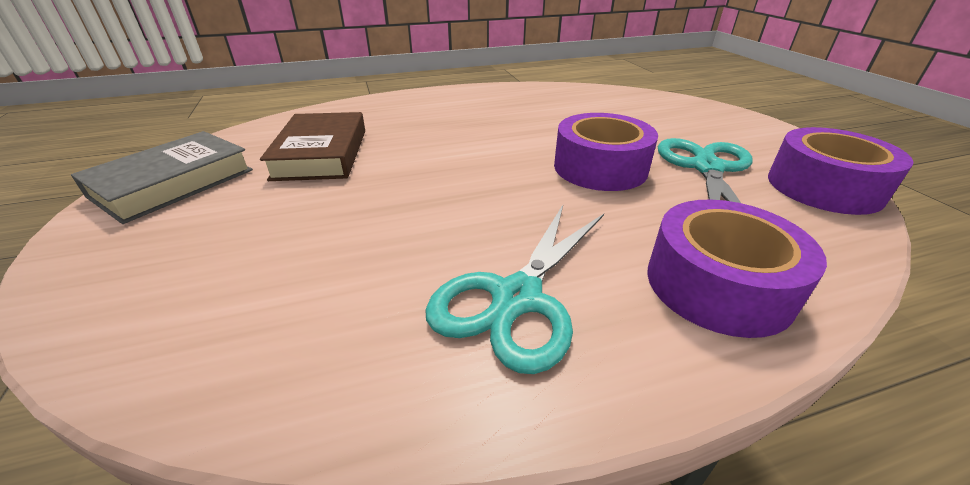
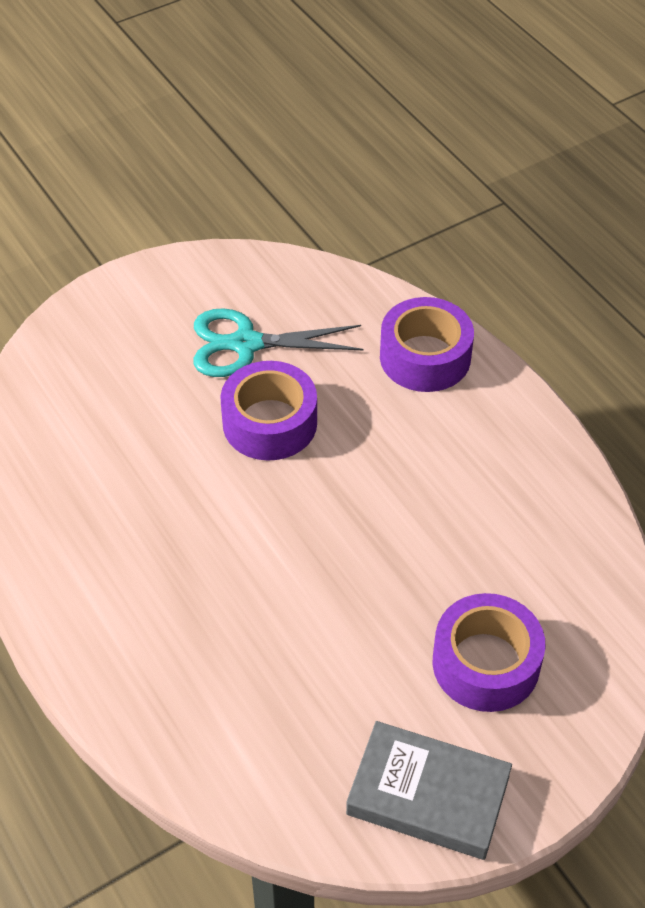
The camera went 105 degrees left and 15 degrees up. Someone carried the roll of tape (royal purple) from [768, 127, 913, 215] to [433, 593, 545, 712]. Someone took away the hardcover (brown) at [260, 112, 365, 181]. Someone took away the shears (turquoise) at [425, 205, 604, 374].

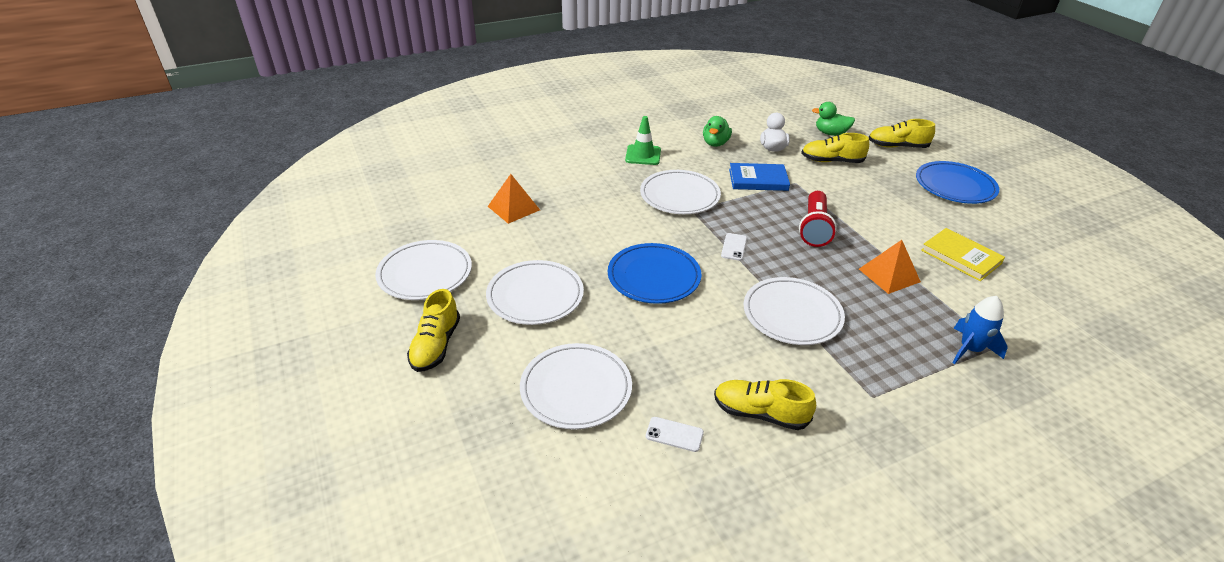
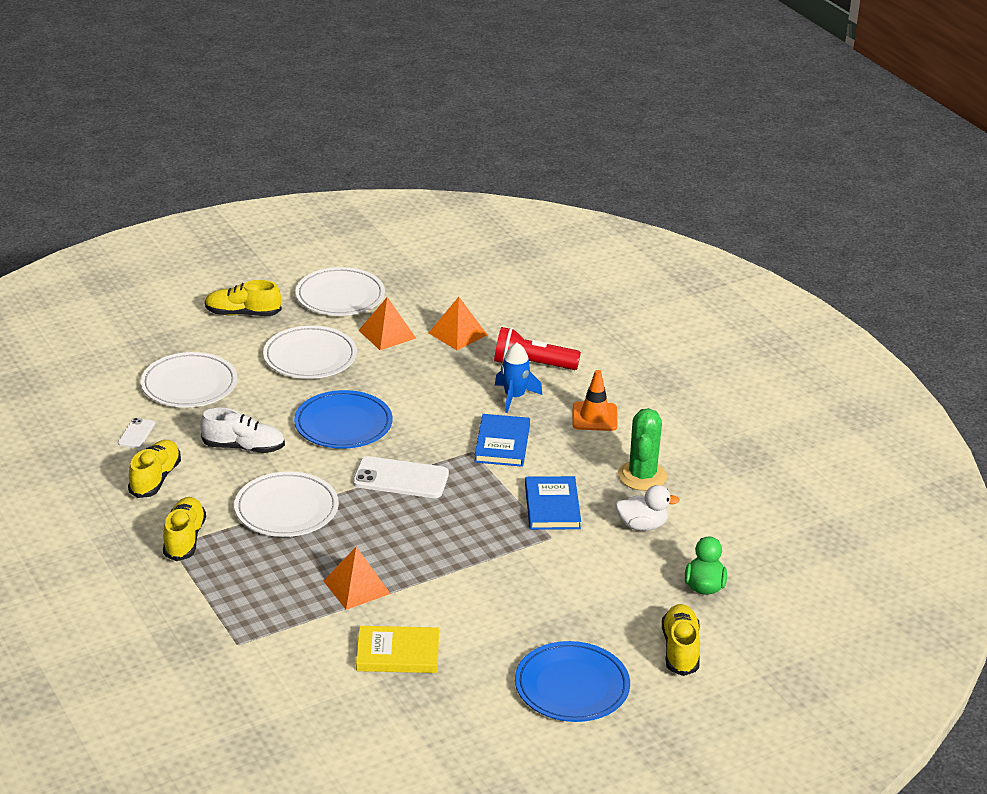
The camera went 85 degrees right and 5 degrees down. Someone carried the shoe (bright yellow) from [801, 133, 869, 163] to [163, 497, 206, 561]. Someone put down the shoe (pure white) at [201, 408, 285, 453]. Someone scaled the smartphone (pure white) at [721, 233, 747, 261] by 1.94. Someone rotated the hardcover (bright yellow) at [921, 228, 1005, 281] by 45 degrees clockwise. Someone put down the pyramid shape (orange-coloured) at [358, 297, 416, 350]. Someone swapped the dinner plate (pure white) at [640, 170, 721, 214] for the hardcover (blue) at [474, 414, 530, 467]. Someone carried the pocket torch (scarlet) from [799, 191, 837, 247] to [494, 327, 581, 370]. Someone carried the toy rocket (blue) from [952, 296, 1008, 364] to [495, 343, 543, 413]. Someone repainted the road cone (emerald) at [625, 116, 661, 165], which became the road cone (orange-coloured) at [573, 370, 617, 431]. Someone swapped the rubber duck (emerald) at [703, 116, 732, 147] for the cactus (emerald) at [618, 408, 667, 491].

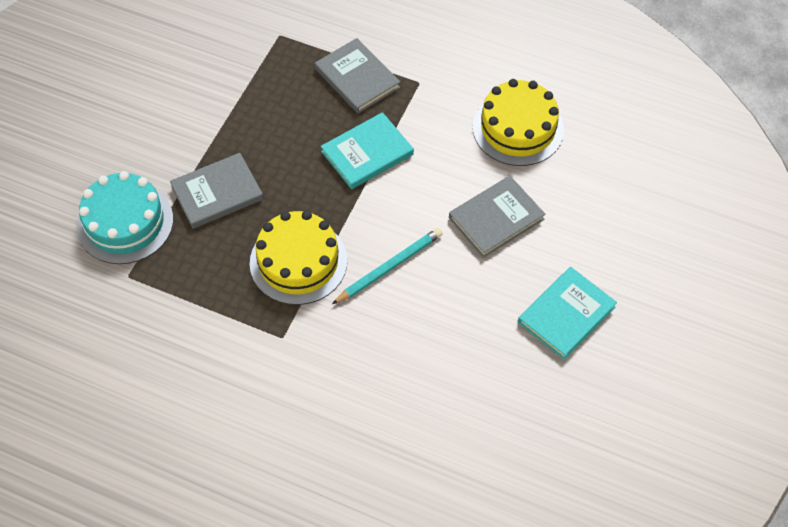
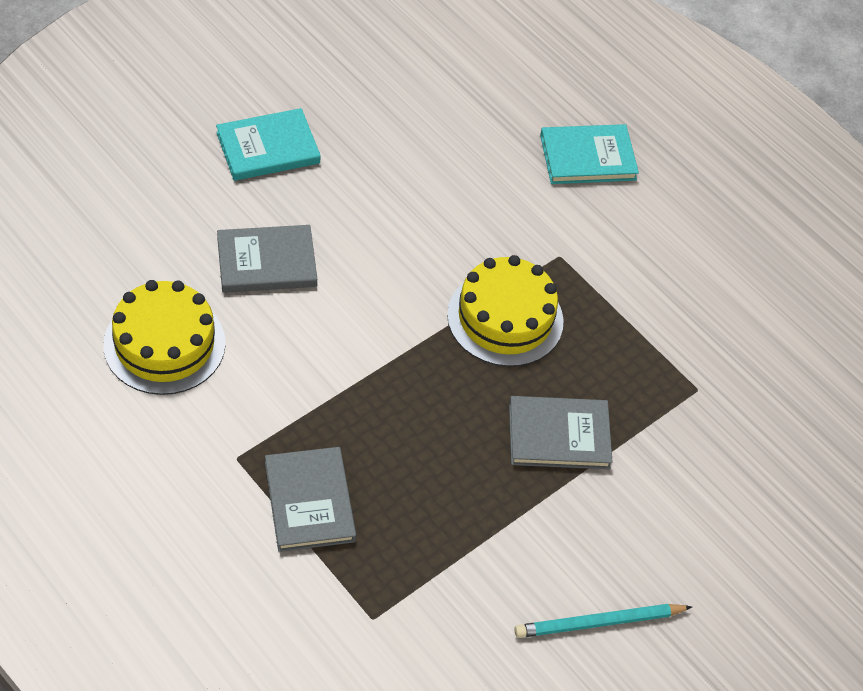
The camera went 160 degrees left and 5 degrees down. Someone carried the lead pencil (turquoise) from [332, 228, 443, 304] to [515, 604, 692, 638]. Someone carried the hardcover (turquoise) from [321, 112, 414, 189] to [540, 124, 639, 184]. Someone took away the layer cake (turquoise) at [77, 171, 173, 264].

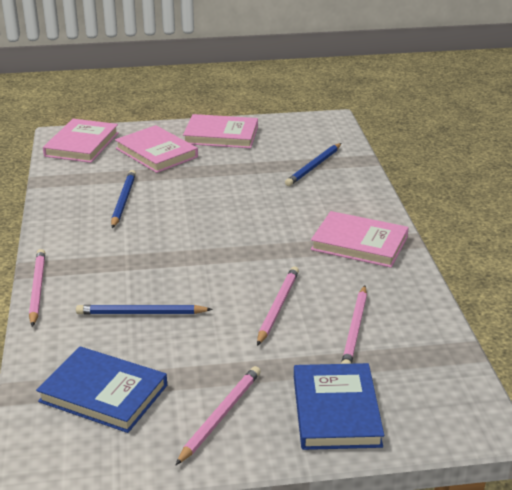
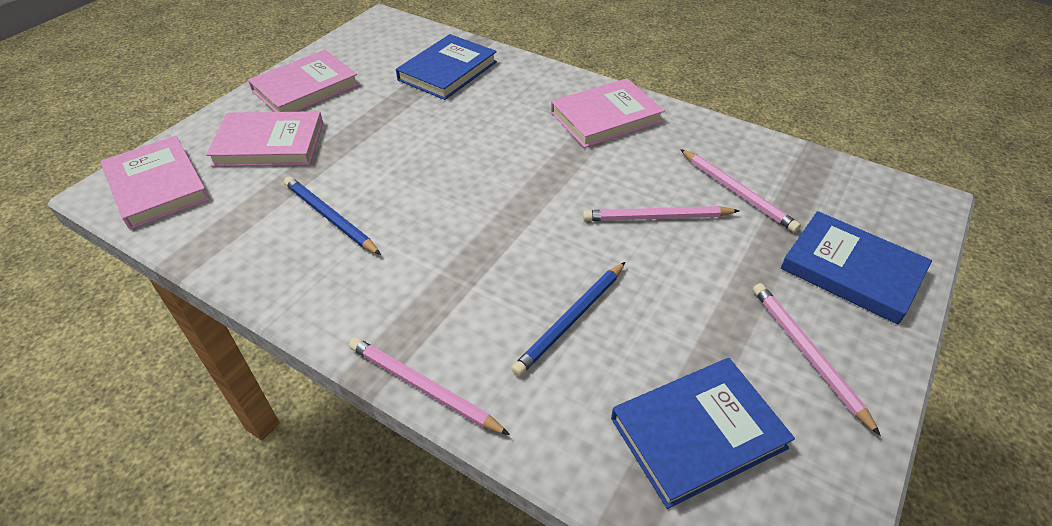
The camera went 50 degrees left and 15 degrees up. Someone swapped the lead pencil (blue) at [285, 143, 341, 186] for the hardcover (blue) at [396, 34, 497, 100]. Someone rotated the lead pencil (rose-pink) at [257, 267, 299, 346] by 60 degrees counterclockwise.

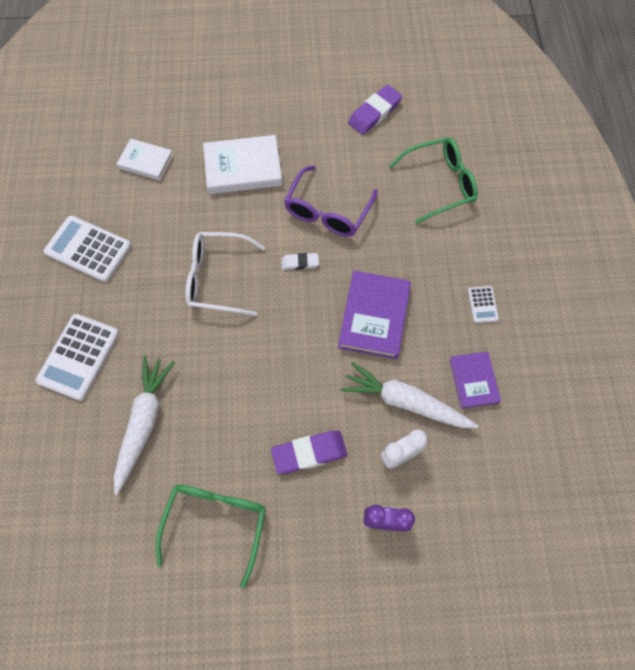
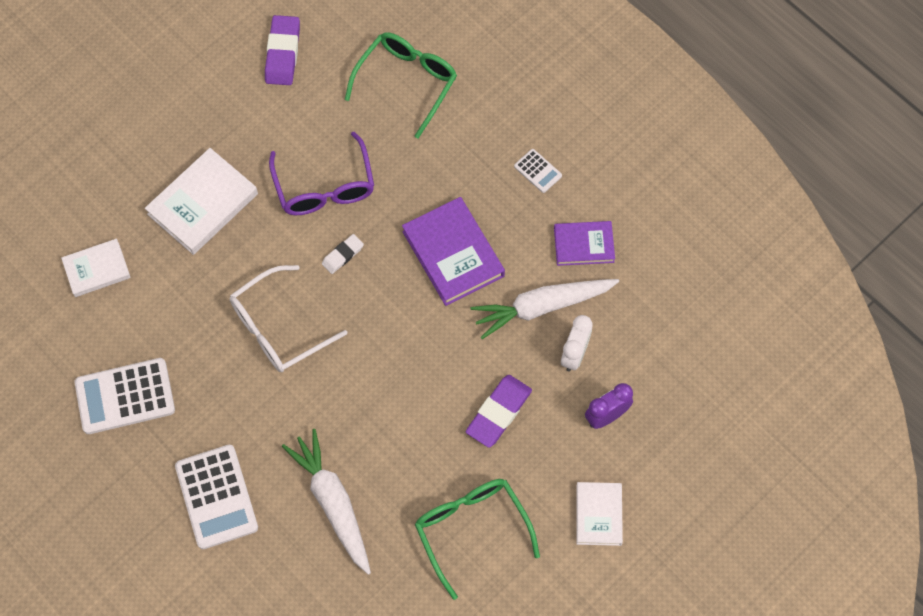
The camera went 40 degrees left and 0 degrees up. Someone rotated the hardcover (royal purple) at [449, 351, 501, 409] by 45 degrees counterclockwise. Someone put down the hardcover (pure white) at [576, 482, 623, 546].

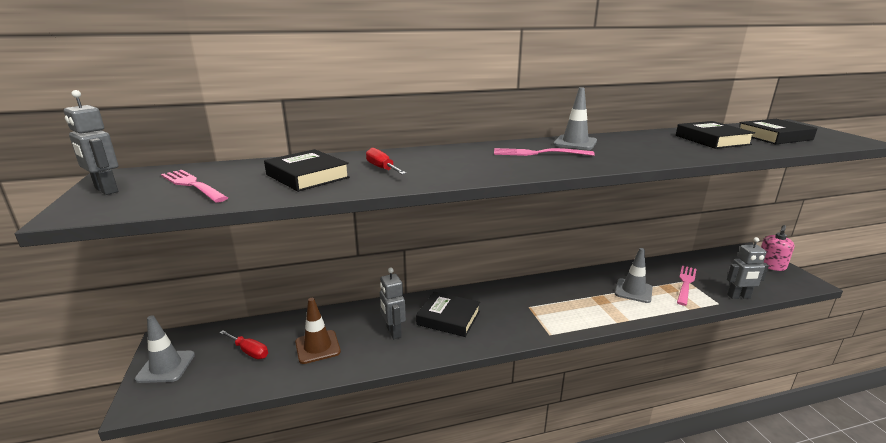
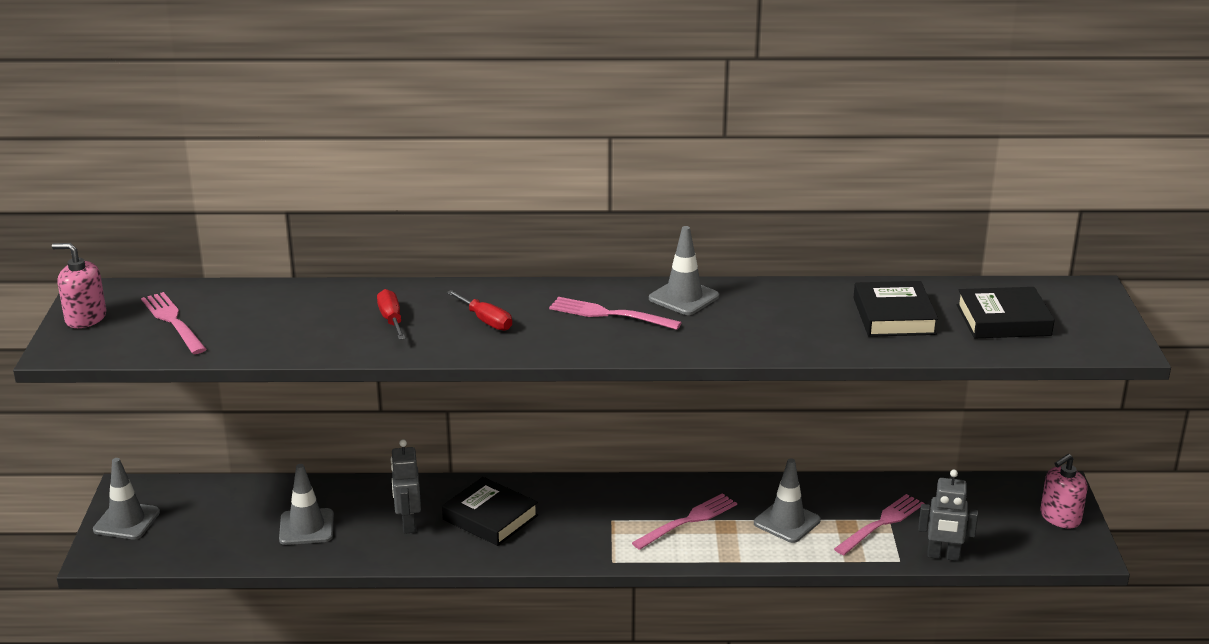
The camera went 15 degrees right and 5 degrees up. Someone swapped the toy robot (gray) at [64, 90, 118, 195] for the pump bottle (rose-pink) at [52, 243, 106, 328]. Someone repainted the road cone (brown) at [295, 298, 341, 364], which became the road cone (gray) at [279, 464, 334, 545]. Someone carried the hand screwdriver (scarlet) from [219, 330, 268, 359] to [447, 290, 512, 331]. Someone put down the dinner fork (rose-pink) at [632, 493, 737, 550]. Someone took away the hardcover (ebony) at [264, 149, 350, 192].

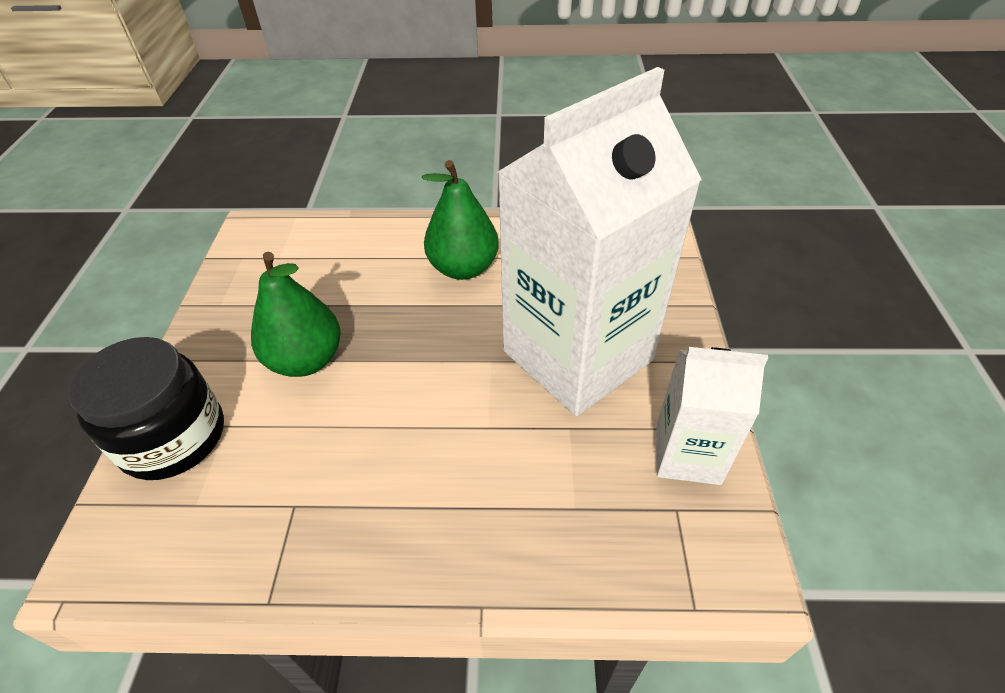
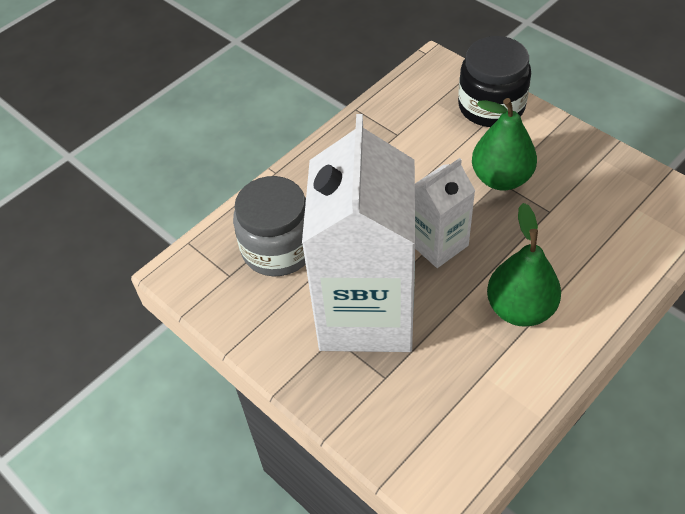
The camera went 135 degrees right and 5 degrees up. Someone put down the preserve jar (gray) at [233, 176, 306, 276]. Someone carried the carton (pure white) from [656, 347, 768, 485] to [415, 158, 475, 268].

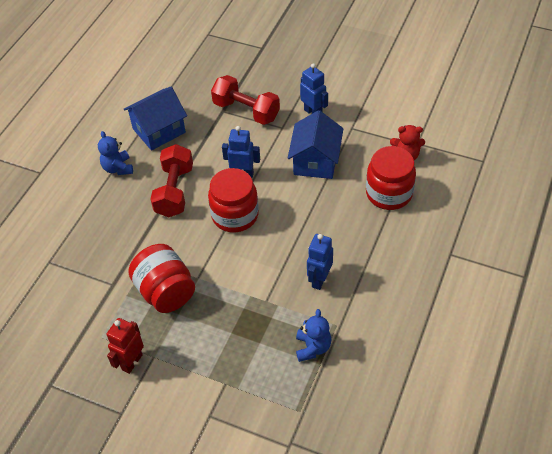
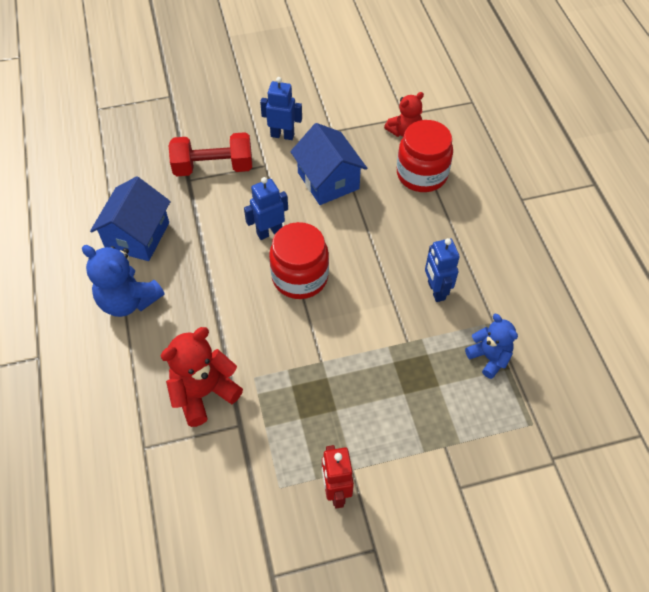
The camera went 40 degrees left and 5 degrees up. Someone scaled the teddy (blue) at [98, 131, 133, 175] by 1.53. Someone put down the teddy (scarlet) at [161, 327, 243, 427]. Someone took away the preserve jar (scarlet) at [128, 244, 195, 313]. Someone took away the free weight (scarlet) at [150, 144, 193, 217].

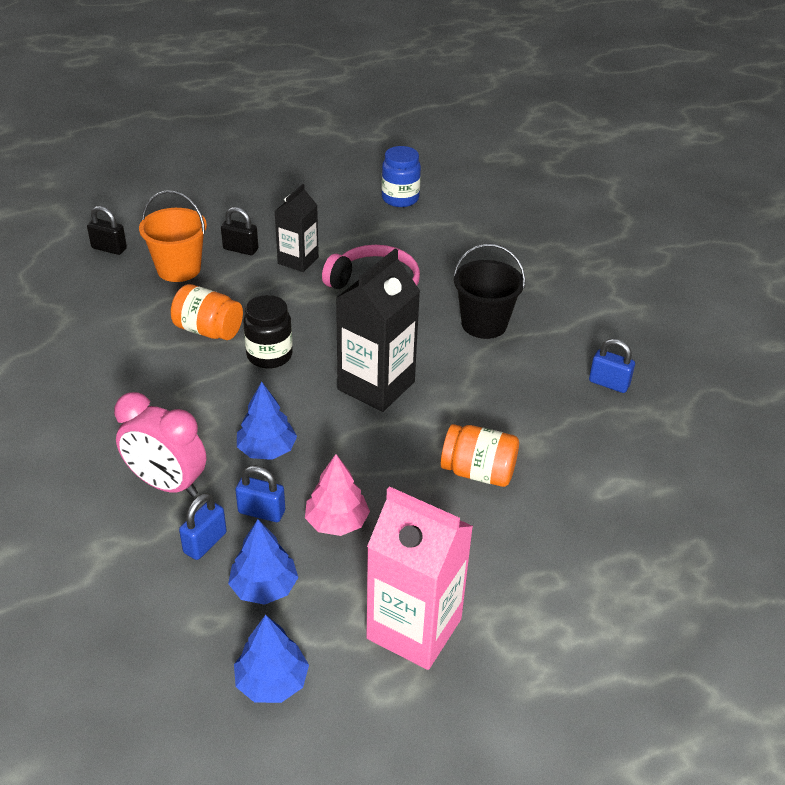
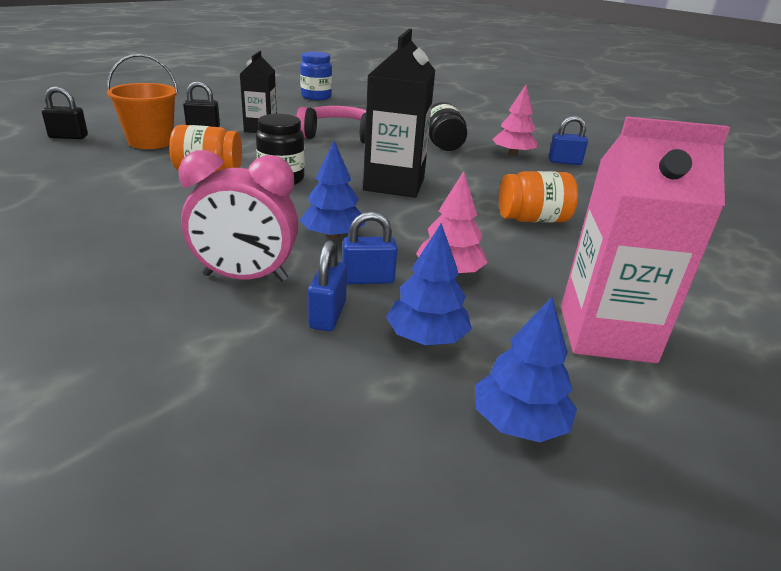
The camera went 25 degrees left and 10 degrees down. Someone swapped the pail (ebony) at [453, 244, 525, 339] for the preserve jar (ebony) at [429, 102, 467, 151]. Someone put down the fir tree (rose-pink) at [492, 85, 537, 156].

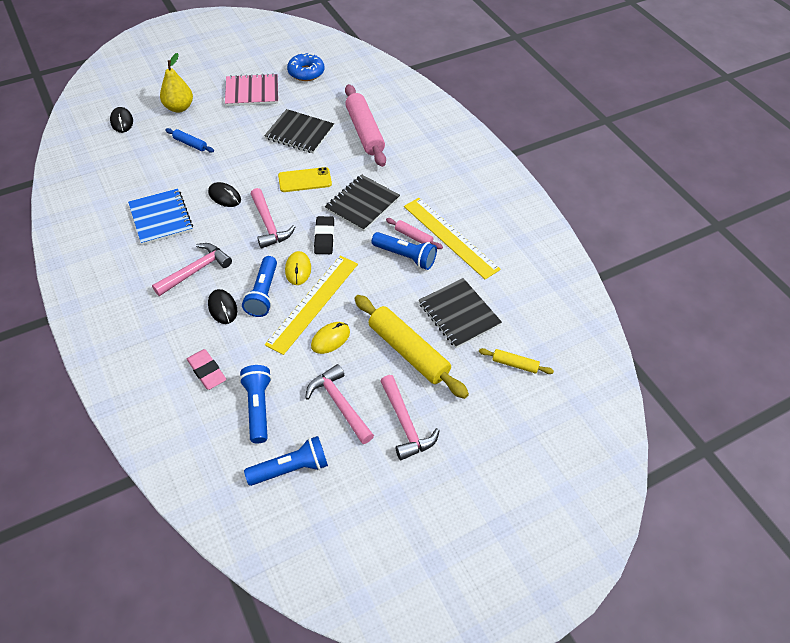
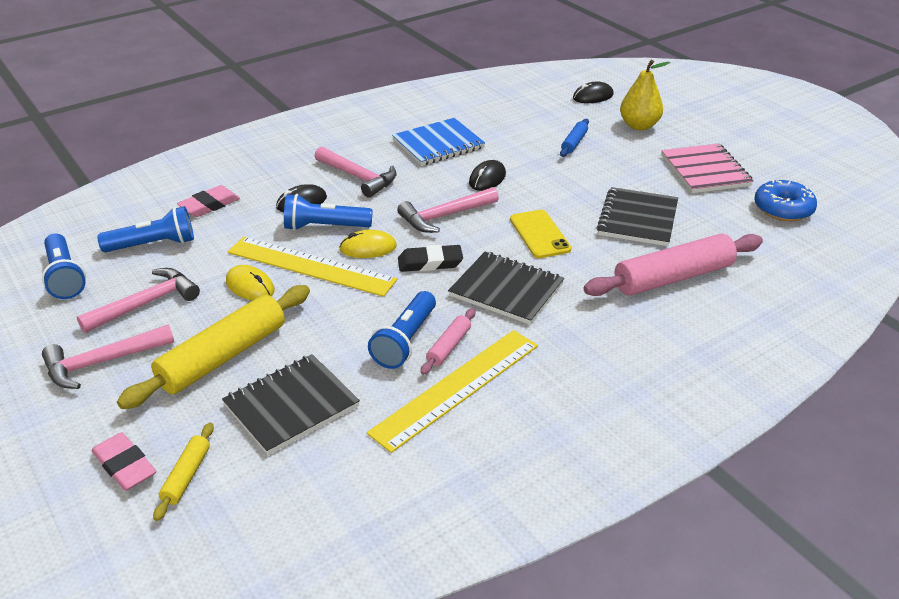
The camera went 85 degrees right and 15 degrees down. Someone put down the eraser (rose-pink) at [92, 432, 156, 491].

